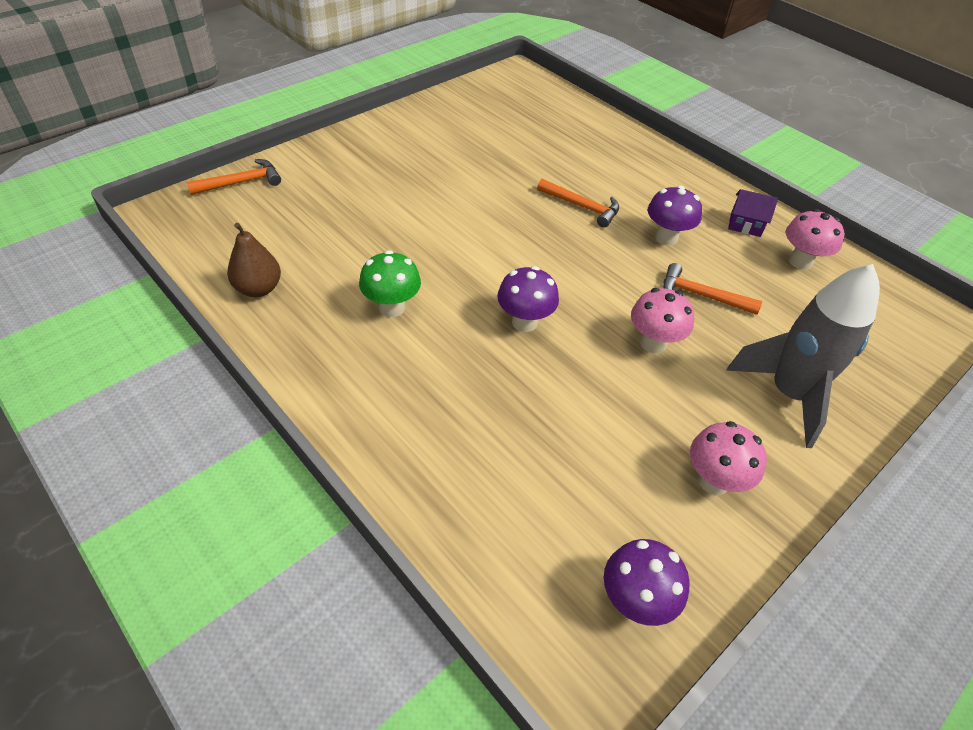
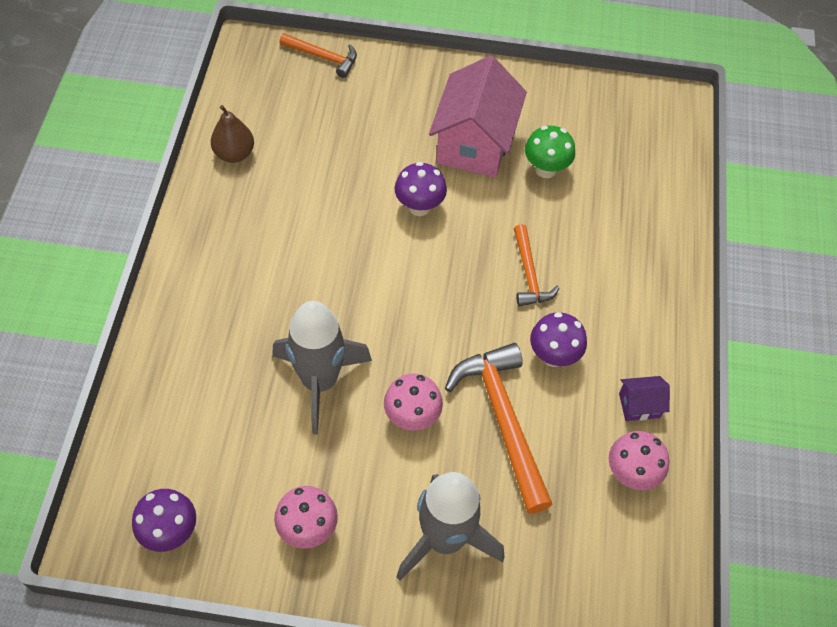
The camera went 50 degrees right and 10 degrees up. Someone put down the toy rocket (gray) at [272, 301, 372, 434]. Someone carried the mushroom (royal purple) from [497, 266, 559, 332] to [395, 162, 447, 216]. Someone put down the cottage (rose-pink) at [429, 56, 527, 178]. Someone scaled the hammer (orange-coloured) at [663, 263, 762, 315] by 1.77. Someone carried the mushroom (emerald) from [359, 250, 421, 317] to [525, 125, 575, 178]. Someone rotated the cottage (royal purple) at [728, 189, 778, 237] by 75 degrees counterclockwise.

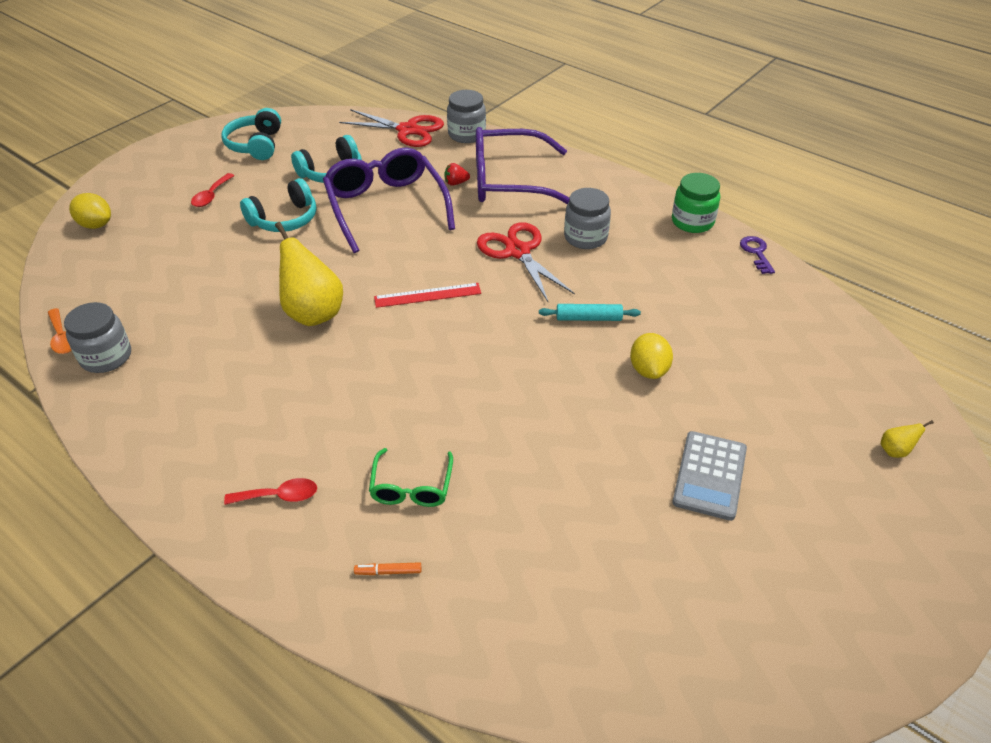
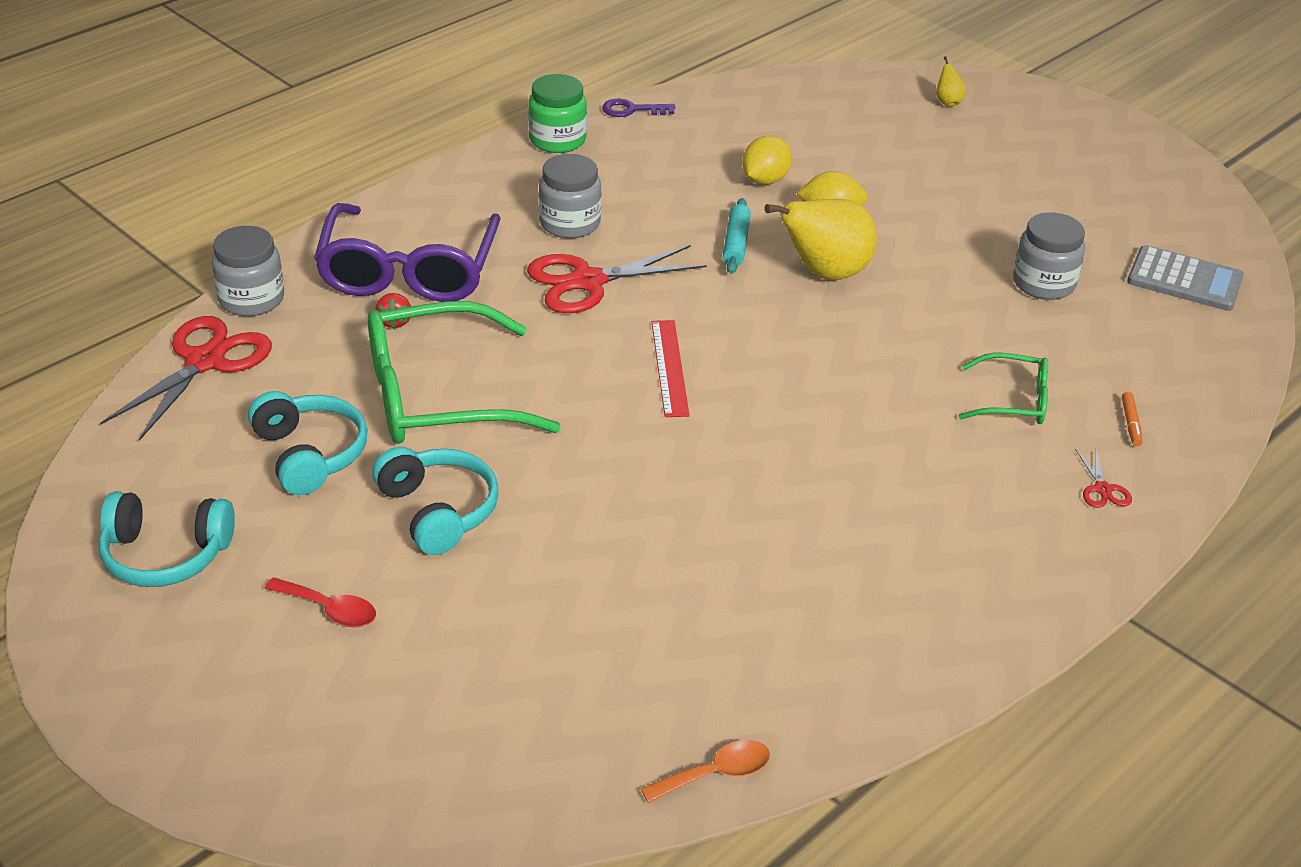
The camera went 85 degrees left and 5 degrees down. Someone repainted the eyeglasses (royal purple) at [323, 148, 455, 253], which became the eyeglasses (emerald) at [368, 301, 561, 444]. Someone carried the citrus fruit (bright yellow) from [69, 193, 111, 229] to [742, 135, 792, 185]. Someone carried the pear (bright yellow) from [275, 222, 343, 326] to [764, 199, 877, 280]. Someone carried the preserve jar (gray) from [64, 302, 131, 373] to [1013, 212, 1085, 300]. Someone put down the shears (scarlet) at [1075, 447, 1132, 508]. Someone carried the adding machine (gray) from [672, 431, 747, 521] to [1127, 245, 1244, 311]. Someone took away the spoon (scarlet) at [224, 478, 317, 505].

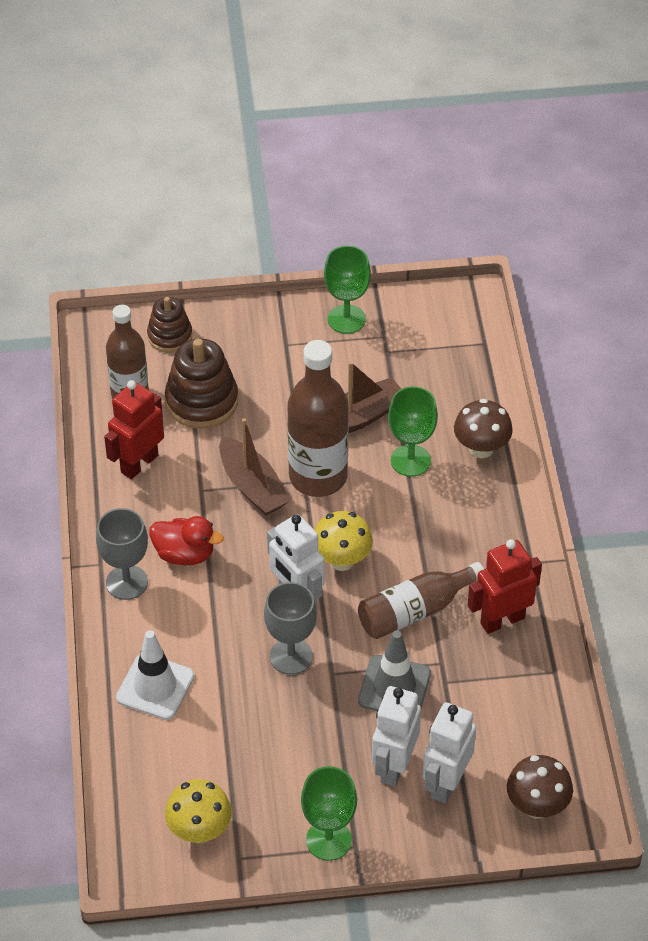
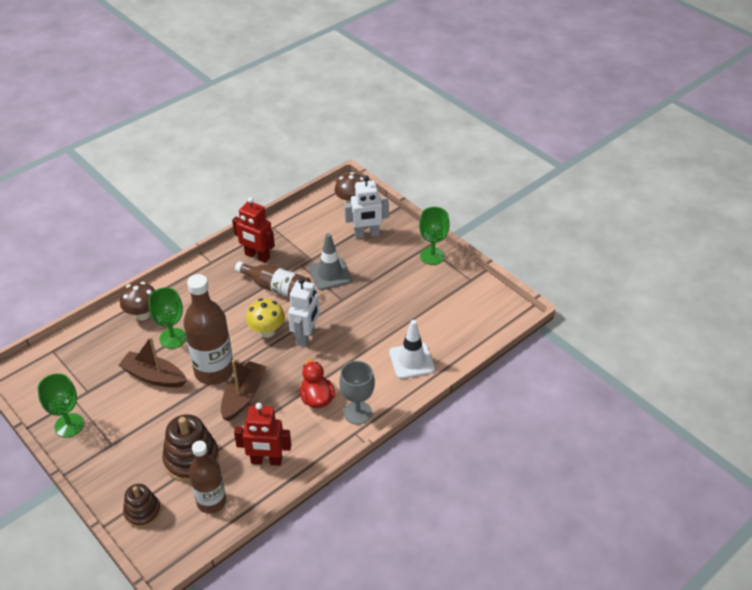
The camera went 125 degrees left and 5 degrees down. Someone took away the mushroom (bright yellow) at [165, 779, 232, 843]. Someone took away the chalice (gray) at [264, 582, 317, 675]. Someone took away the toy robot (pure white) at [372, 686, 421, 787].

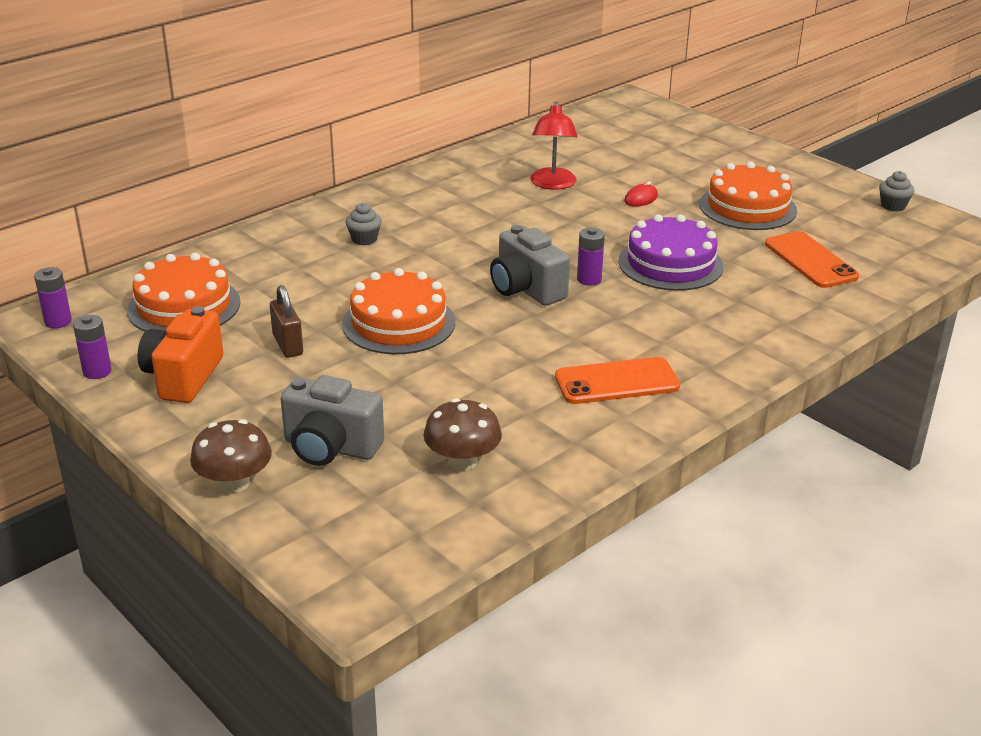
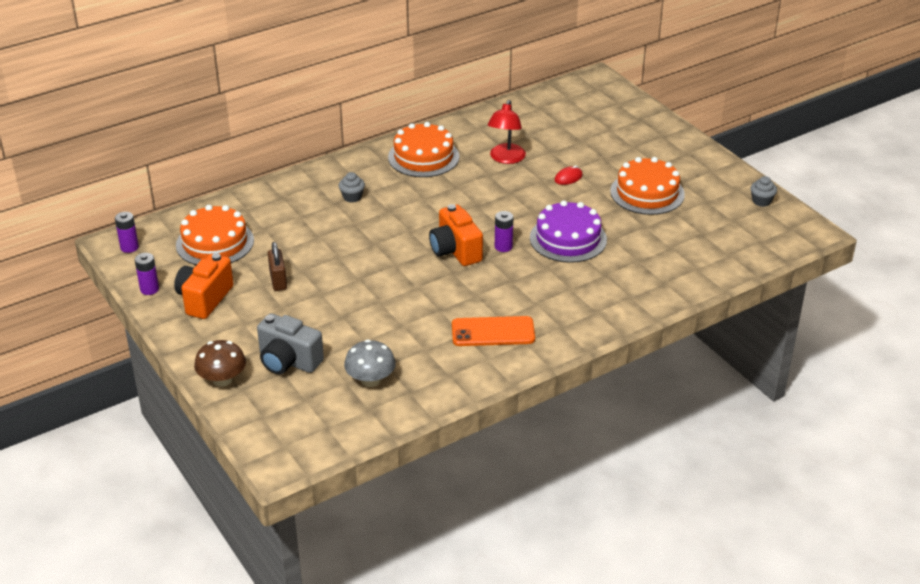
The camera went 10 degrees right and 5 degrees up. Someone repainted the mushroom (brown) at [423, 398, 502, 471], which became the mushroom (gray) at [344, 340, 396, 387]. Someone carried the layer cake (orange-coloured) from [342, 268, 455, 354] to [388, 122, 459, 177]. Someone repainted the camera (gray) at [490, 225, 570, 306], which became the camera (orange-coloured) at [429, 204, 483, 266]. Someone took away the smartphone (orange-coloured) at [765, 231, 859, 288].

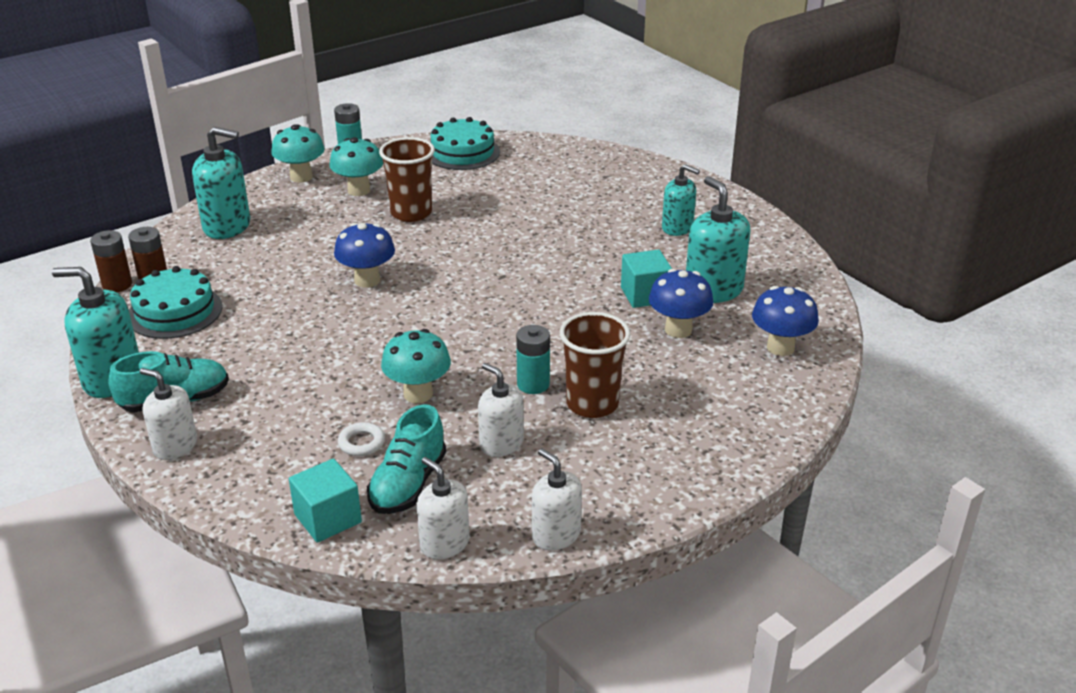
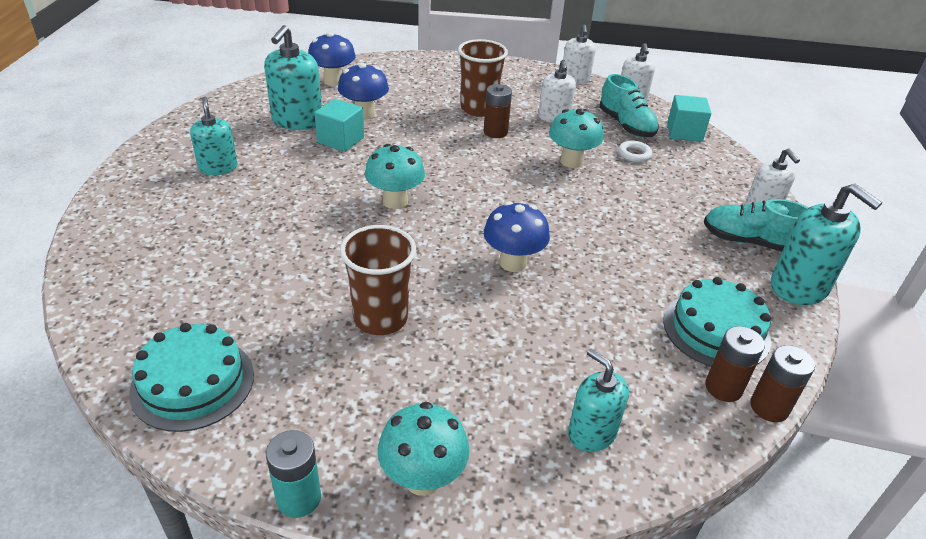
The camera went 140 degrees left and 5 degrees up. Someone carried the mushroom (turquoise) from [329, 137, 383, 196] to [365, 144, 425, 209]. Someone repainted the battery (turquoise) at [516, 325, 550, 394], which became the battery (brown) at [484, 84, 512, 138]. Someone scaled the pump bottle (turquoise) at [192, 127, 250, 239] by 0.66. Someone rotated the shoe (turquoise) at [367, 404, 446, 514] by 90 degrees clockwise.

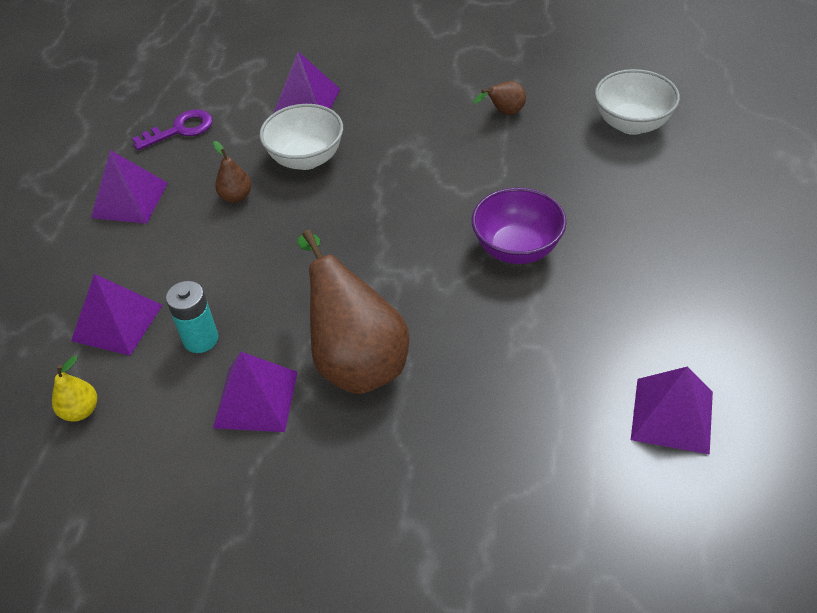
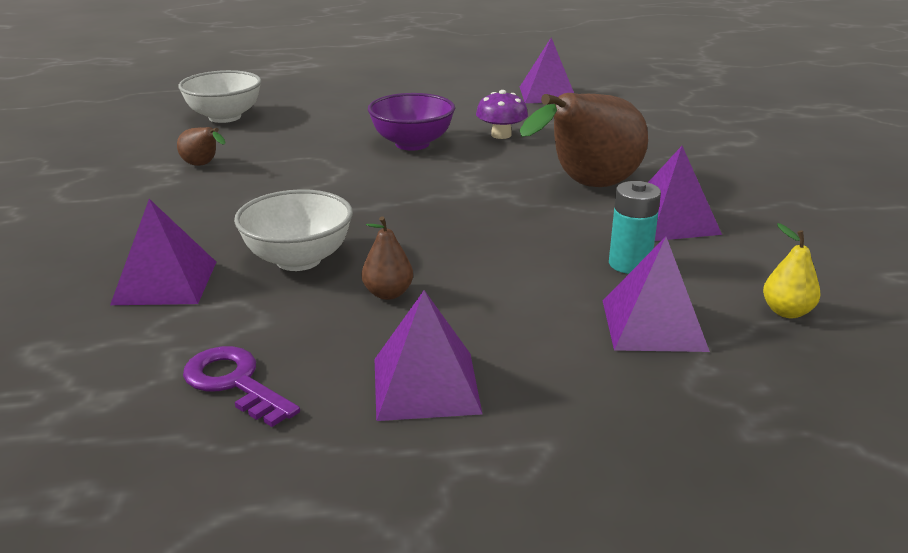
The camera went 110 degrees left and 20 degrees down. Someone put down the mushroom (royal purple) at [476, 90, 528, 139].

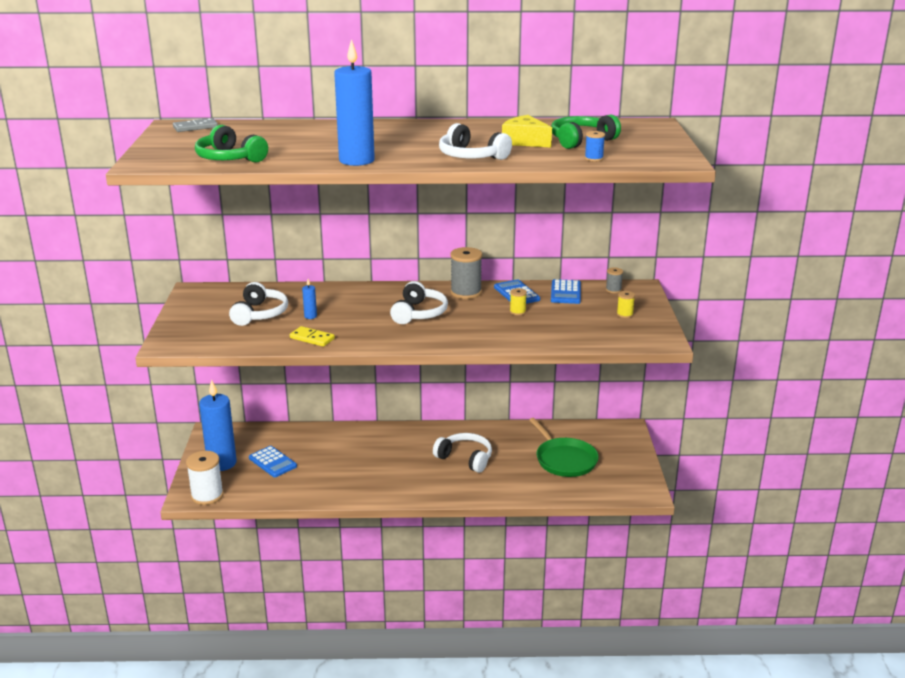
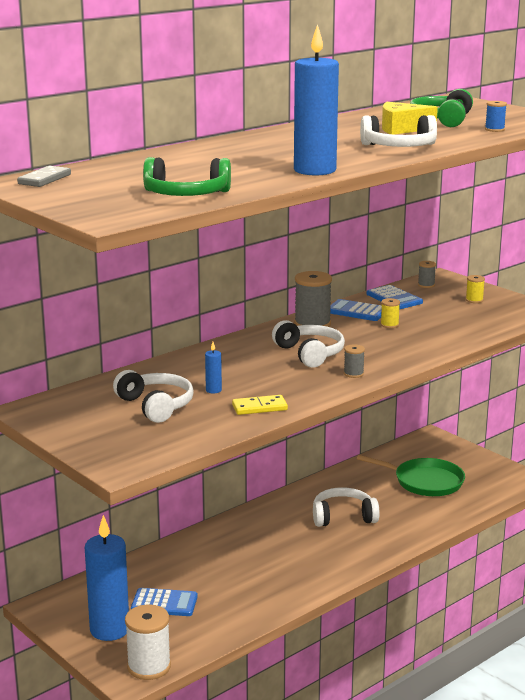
The camera went 40 degrees left and 5 degrees down. Someone put down the spool (gray) at [344, 344, 365, 378].

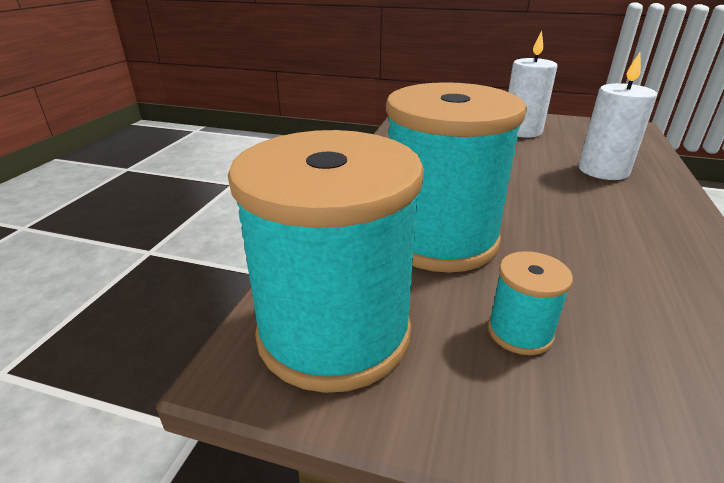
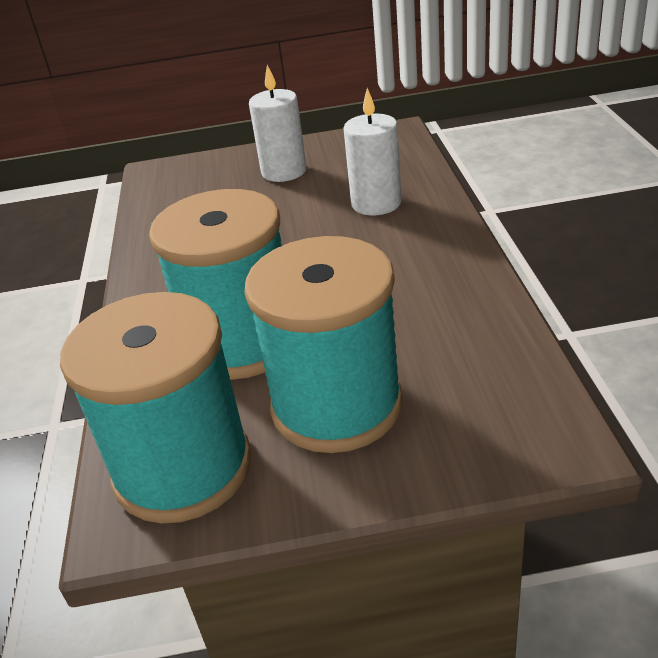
The camera went 20 degrees left and 5 degrees up. Someone scaled the spool (turquoise) at [488, 251, 573, 355] by 2.38.

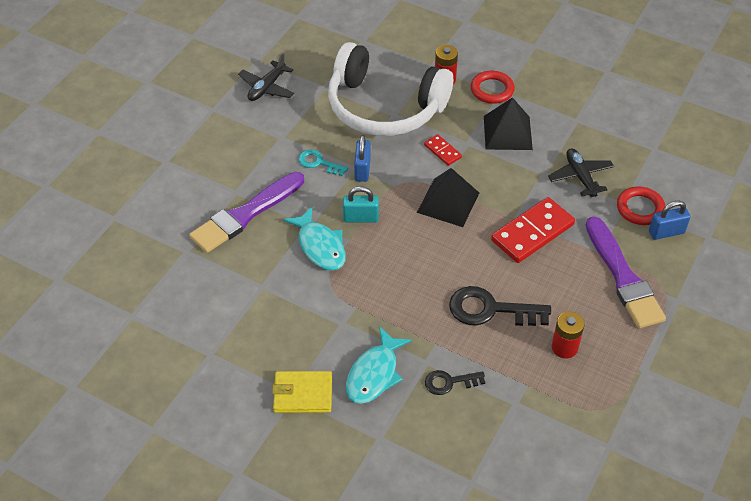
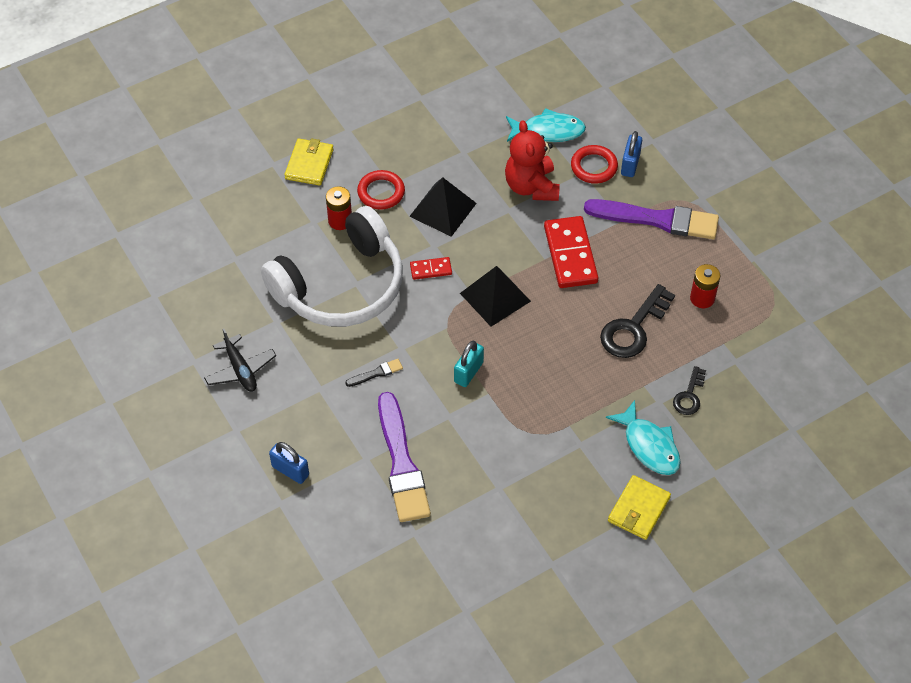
The camera went 60 degrees left and 5 degrees up. Someone carried the padlock (blue) from [354, 135, 371, 182] to [269, 442, 309, 484]. Someone put down the card wallet (bright yellow) at [284, 138, 334, 186]. Someone swapped the key (turquoise) at [298, 150, 348, 176] for the paint brush (ebony) at [345, 359, 403, 387]. Someone swapped the aeroplane (ebony) at [548, 148, 614, 197] for the teddy (scarlet) at [505, 120, 560, 201]. Someone carried the toy fish (turquoise) from [283, 206, 346, 271] to [506, 108, 586, 142].

